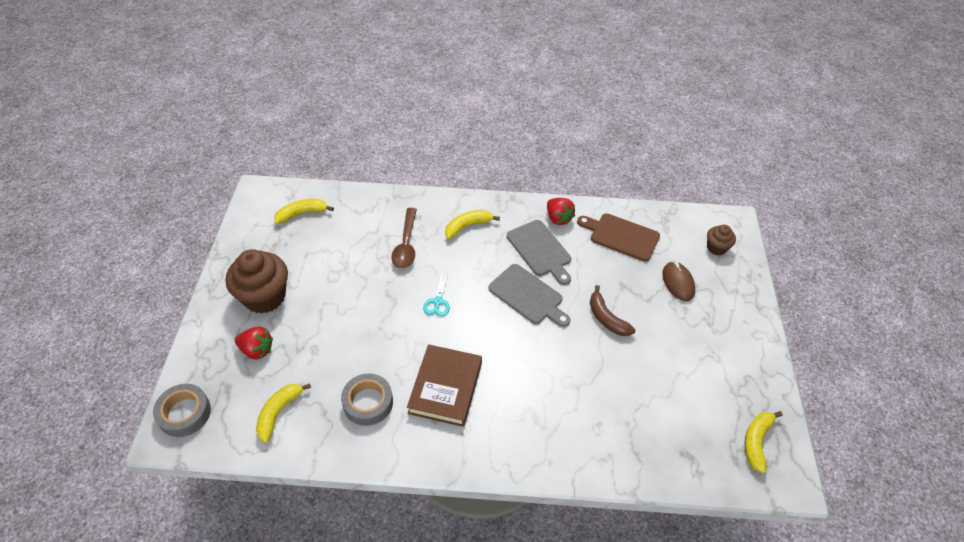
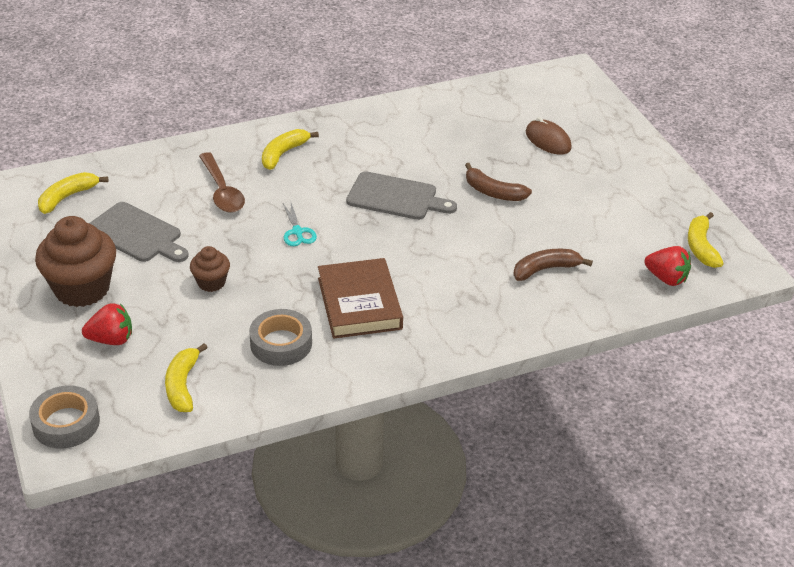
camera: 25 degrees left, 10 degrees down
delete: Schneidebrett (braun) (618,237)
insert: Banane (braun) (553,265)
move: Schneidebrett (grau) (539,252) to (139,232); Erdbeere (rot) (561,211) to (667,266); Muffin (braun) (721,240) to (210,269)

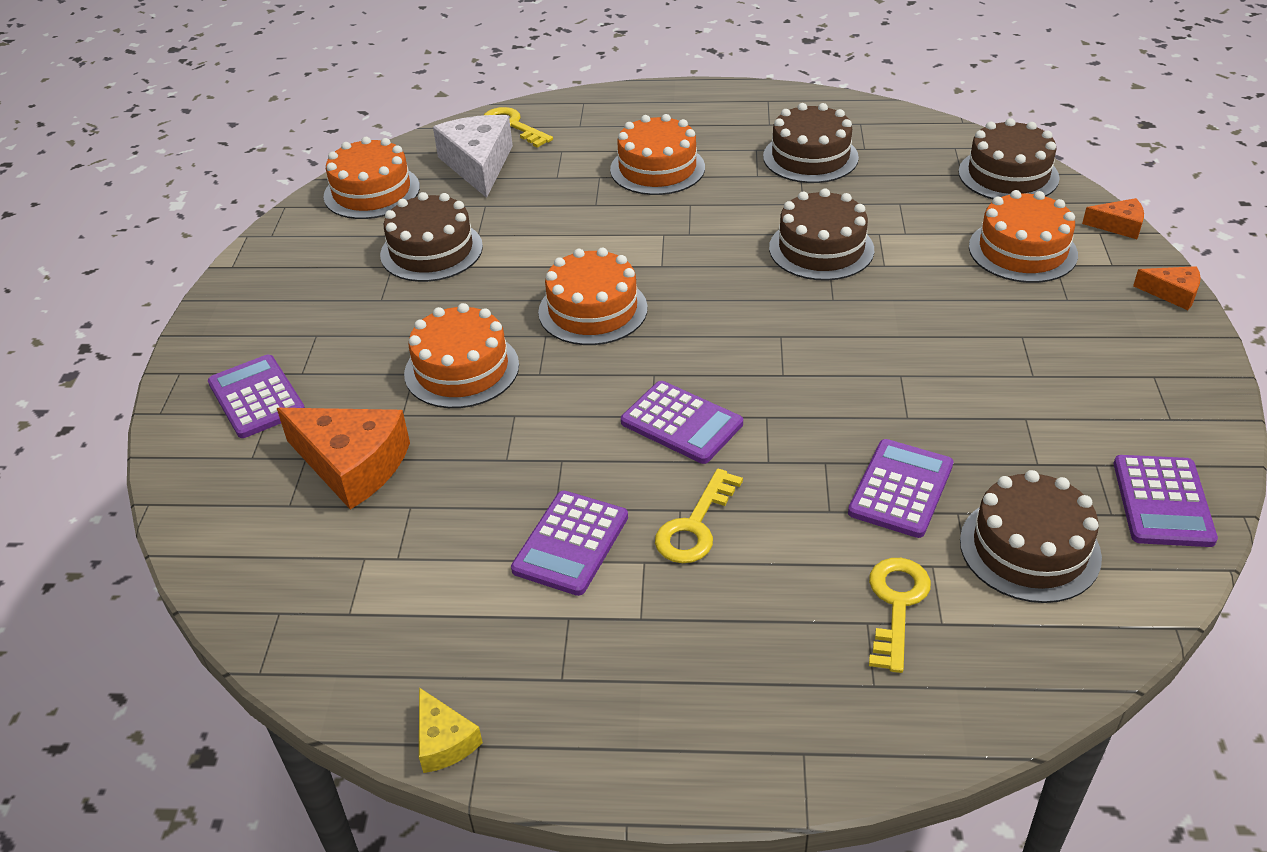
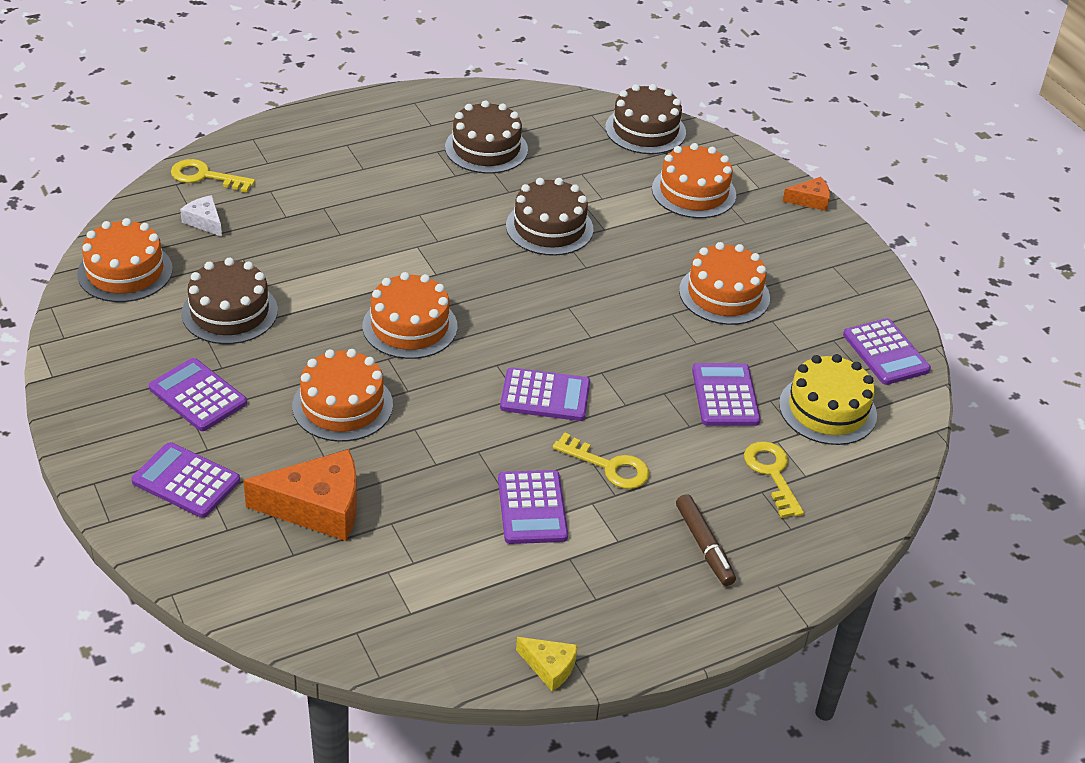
camera: 35 degrees left, 0 degrees up
delete: Käse (orange) (1113,218)
insert: Taschenrechner (lila) (198,394); Filzstift (braun) (706,540)
move: Kuchen (orange) (657,154) to (724,283)
recolor: Kuchen (braun) (1031,536) to Kuchen (gelb) (828,399)
rotate: Schlüssel (gelb) (699,516) = (601,460) 60 degrees counterclockwise
resize: Käse (weiß) (473,156) = (201,216) x0.51

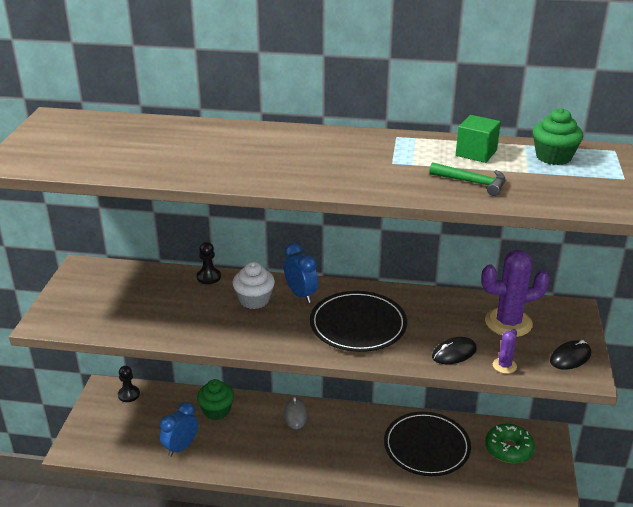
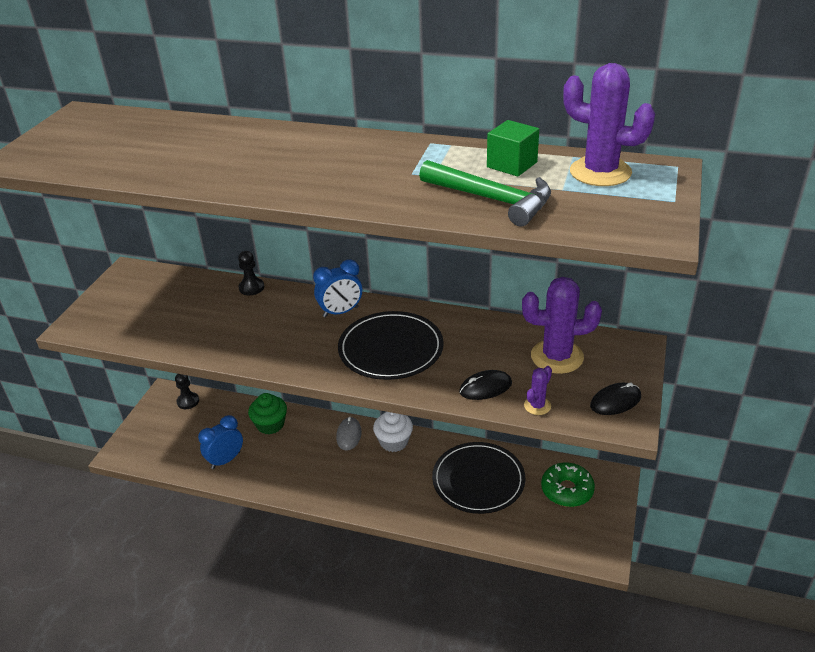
camera: 10 degrees right, 5 degrees up
move: Muffin (weiß) (253,285) to (393,432)
replace: Muffin (grün) (558,136) to Kaktus (lila) (609,124)
rotate: Wecker (blau) (301,273) = (337,288) 90 degrees clockwise
resize: Hammer (grün) (467,179) = (485,193) x1.58

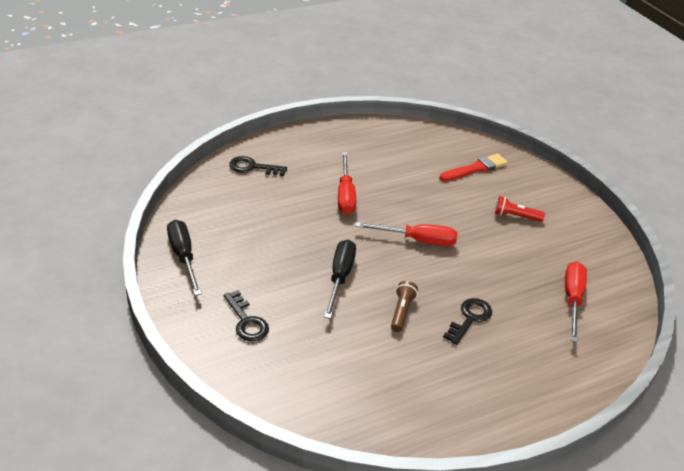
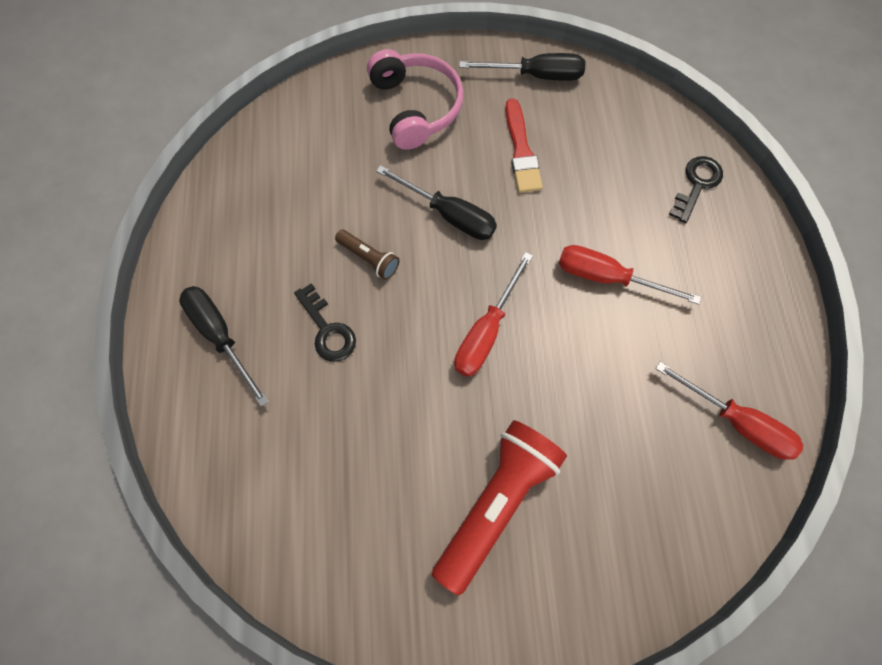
camera: 115 degrees right, 30 degrees up
insert: Schraubenzieher (schwarz) (224,346)
move: Pinsel (rot) (473,167) to (524,145); Schraubenzieher (rot) (576,301) to (729,411)
replace: Schlüssel (schwarz) (246,315) to Kopfhörer (rosa) (415,99)
resize: Taschenlampe (rot) (520,209) = (499,508) x2.12

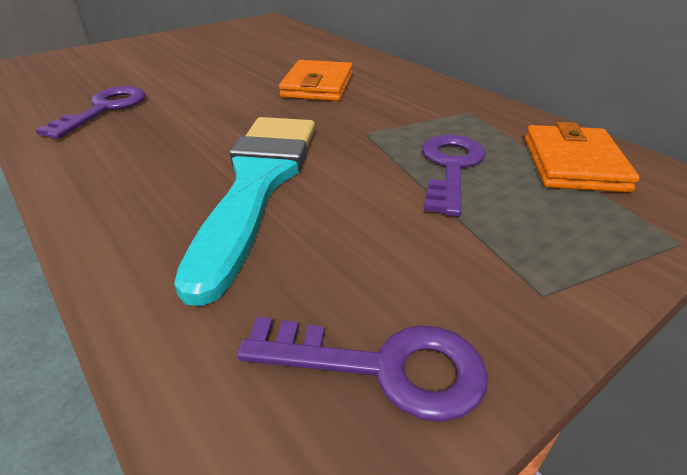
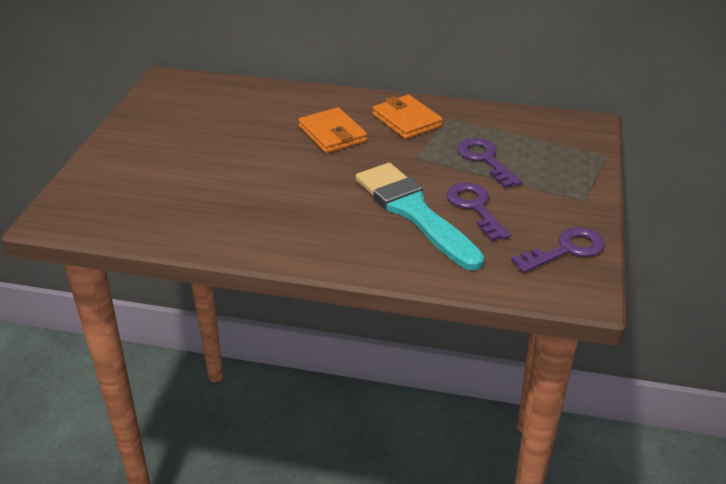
camera: 40 degrees left, 0 degrees up
move: Schlüssel (lila) (90,112) to (479,211); Geldbörse (orange) (582,157) to (407,117)

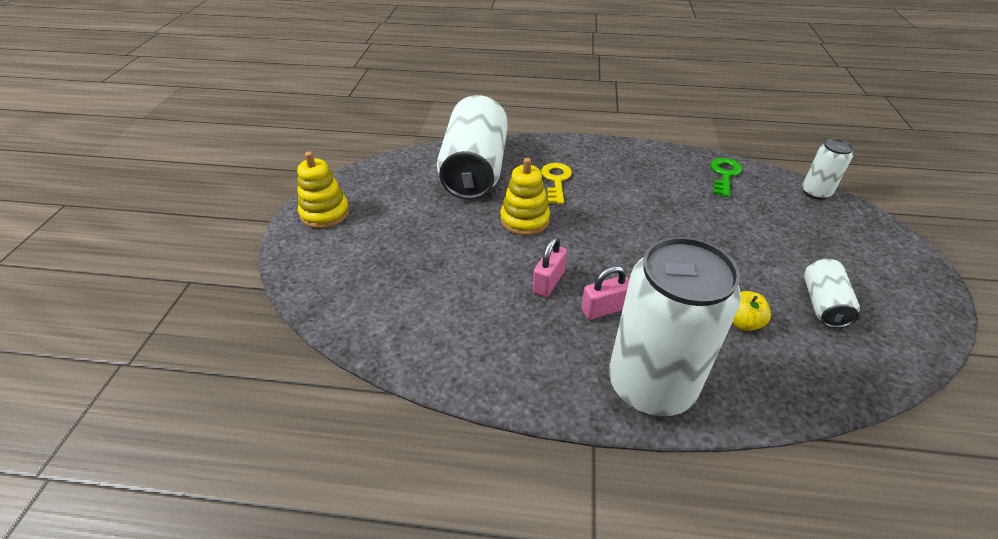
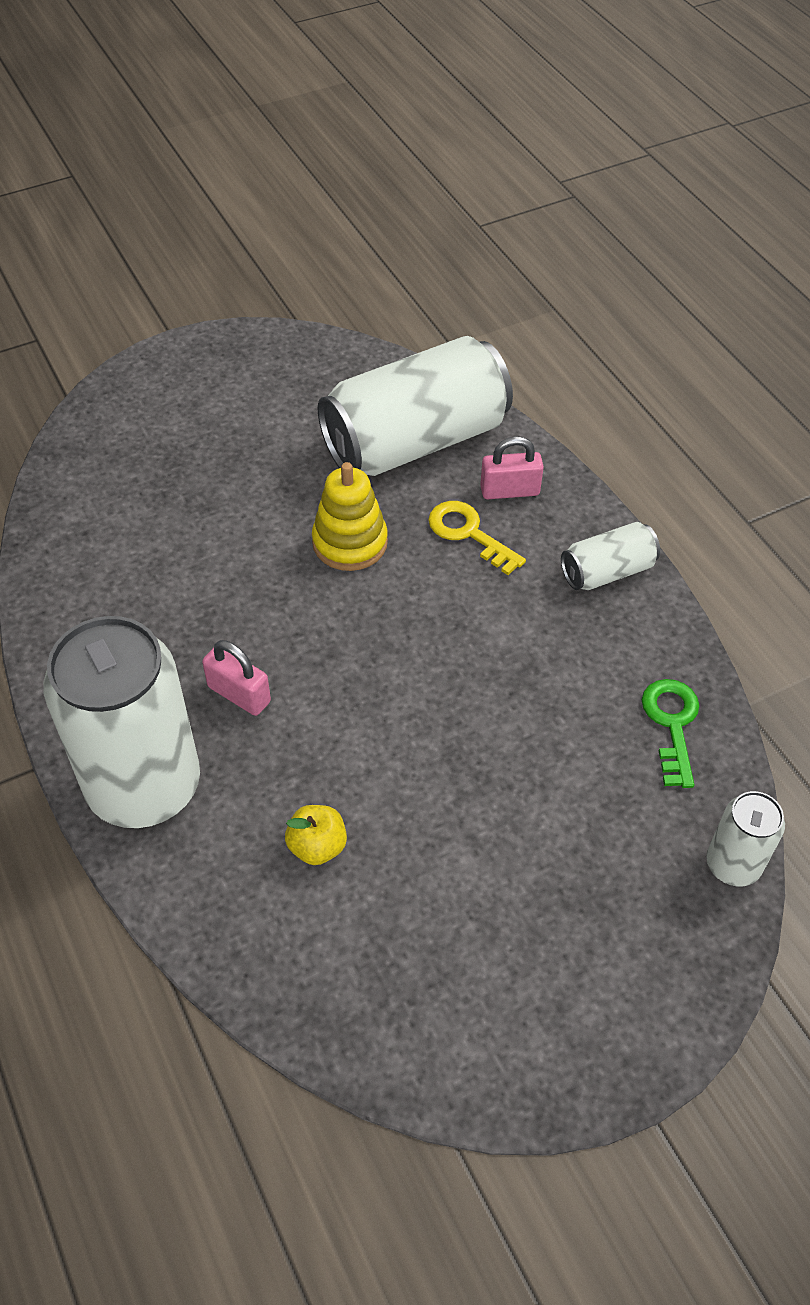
camera: 55 degrees right, 10 degrees up
delete: Stapelspielzeug (gelb) (323,190)
move: Vorhängeschloss (rosa) (549,267) to (512,467); Dose (weiß) (832,293) to (610,556)
rotate: Schlüssel (gelb) (556,183) = (477,538) 105 degrees counterclockwise; Schlüssel (grün) (726,177) = (670,733) 75 degrees counterclockwise

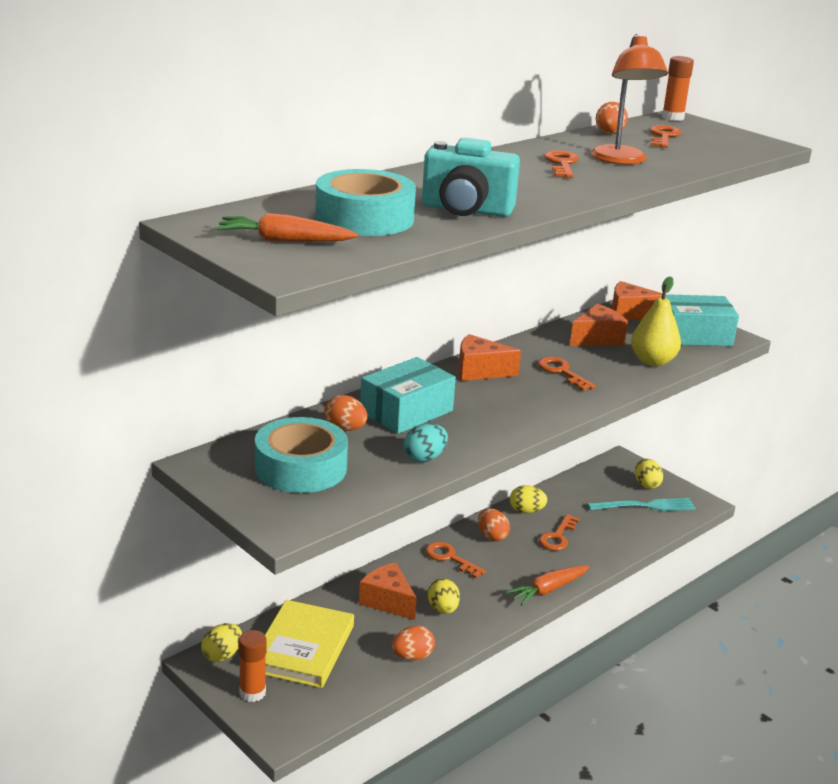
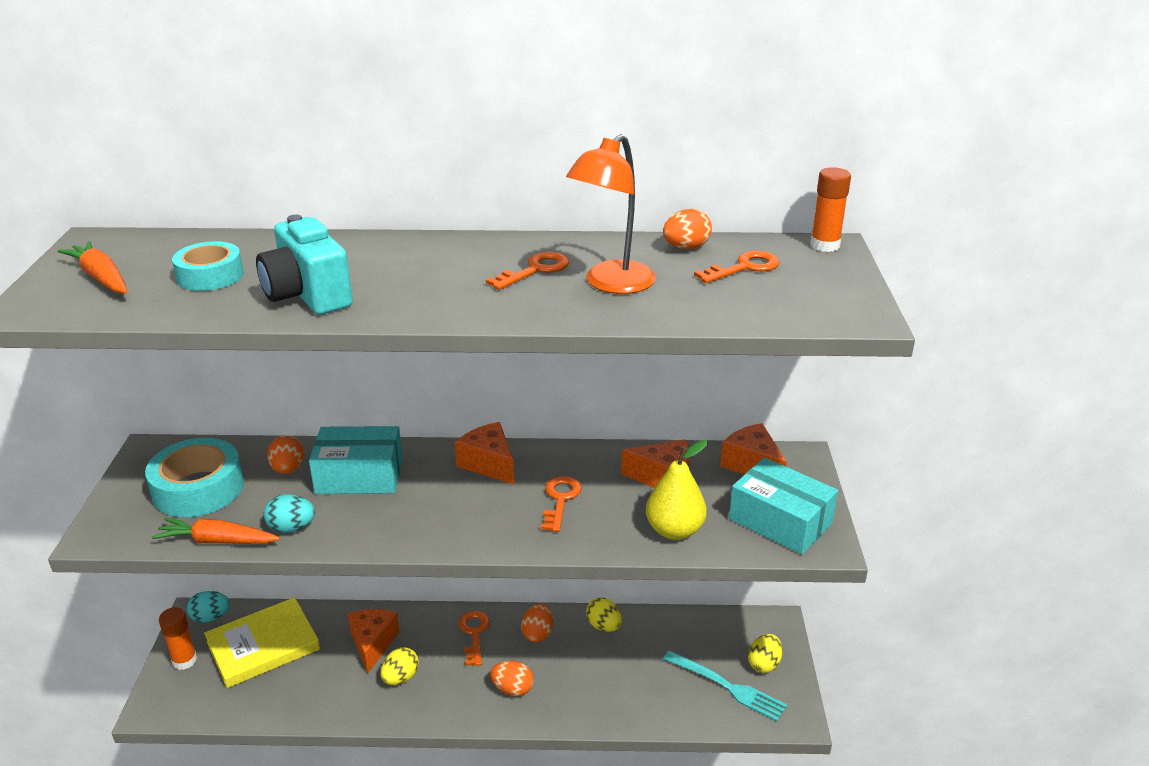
camera: 45 degrees right, 5 degrees up
delete: Schlüssel (orange) (559,532)
move: Ei (orange) (413,643) to (512,678); Karotte (orange) (547,585) to (216,531)
recolor: Ei (gelb) (221,642) to Ei (türkis) (208,607)
resize: Klebeband (türkis) (365,202) = (208,266) x0.63

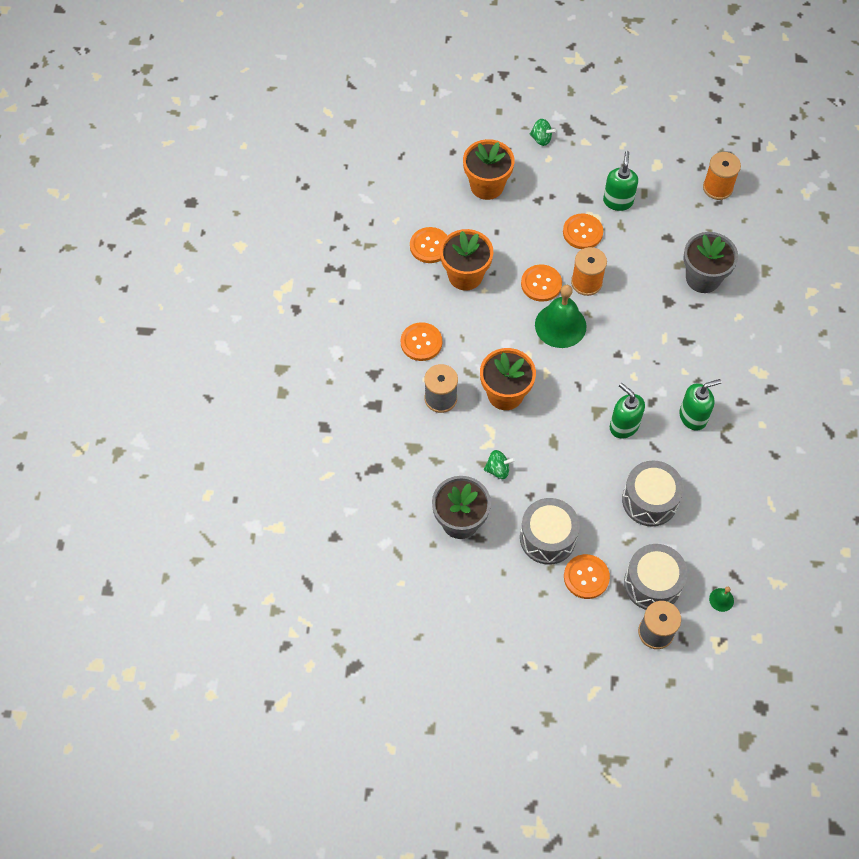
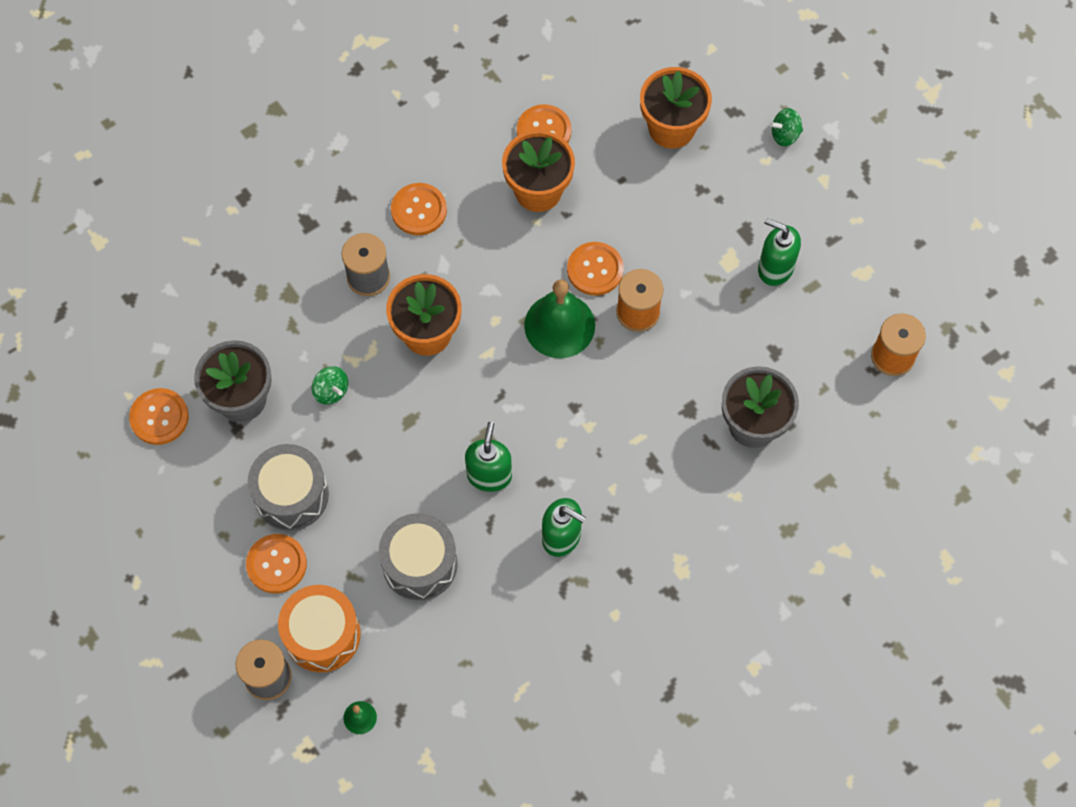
camera: 50 degrees right, 5 degrees up
move: Knopf (orange) (583,231) to (159,416)
recolor: Trommel (grau) (656,577) to Trommel (orange) (319,628)
rotate: Kreisel (grün) (543,132) = (786,127) 90 degrees clockwise; Seifenspender (grün) (620,181) = (779,252) 120 degrees counterclockwise

